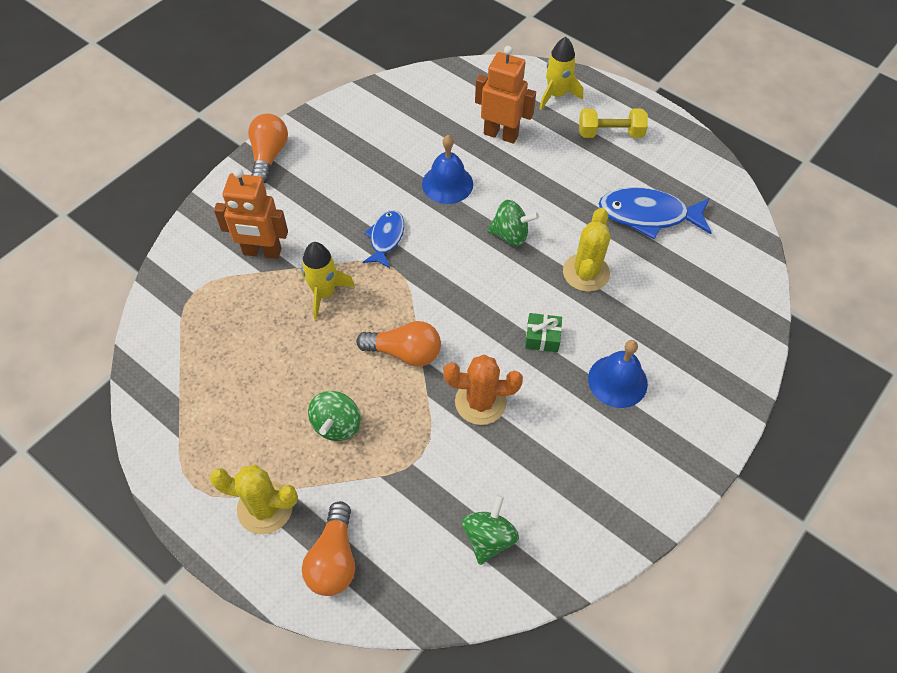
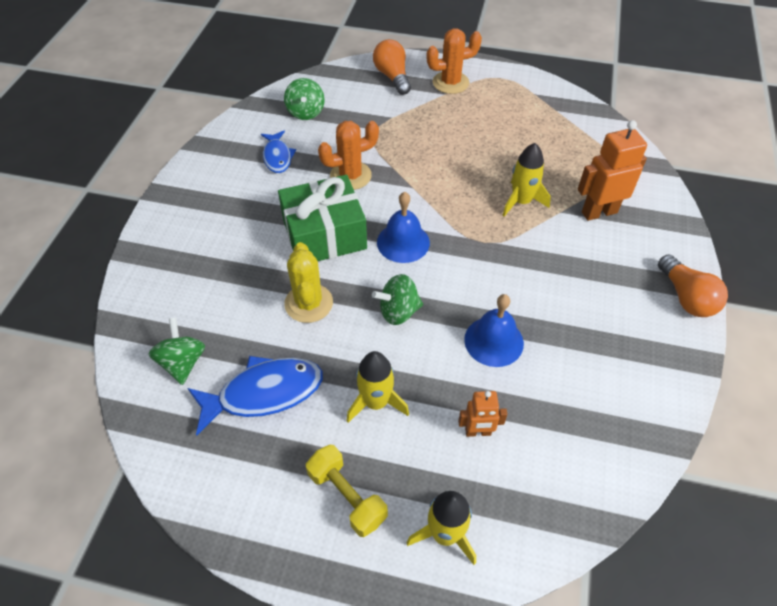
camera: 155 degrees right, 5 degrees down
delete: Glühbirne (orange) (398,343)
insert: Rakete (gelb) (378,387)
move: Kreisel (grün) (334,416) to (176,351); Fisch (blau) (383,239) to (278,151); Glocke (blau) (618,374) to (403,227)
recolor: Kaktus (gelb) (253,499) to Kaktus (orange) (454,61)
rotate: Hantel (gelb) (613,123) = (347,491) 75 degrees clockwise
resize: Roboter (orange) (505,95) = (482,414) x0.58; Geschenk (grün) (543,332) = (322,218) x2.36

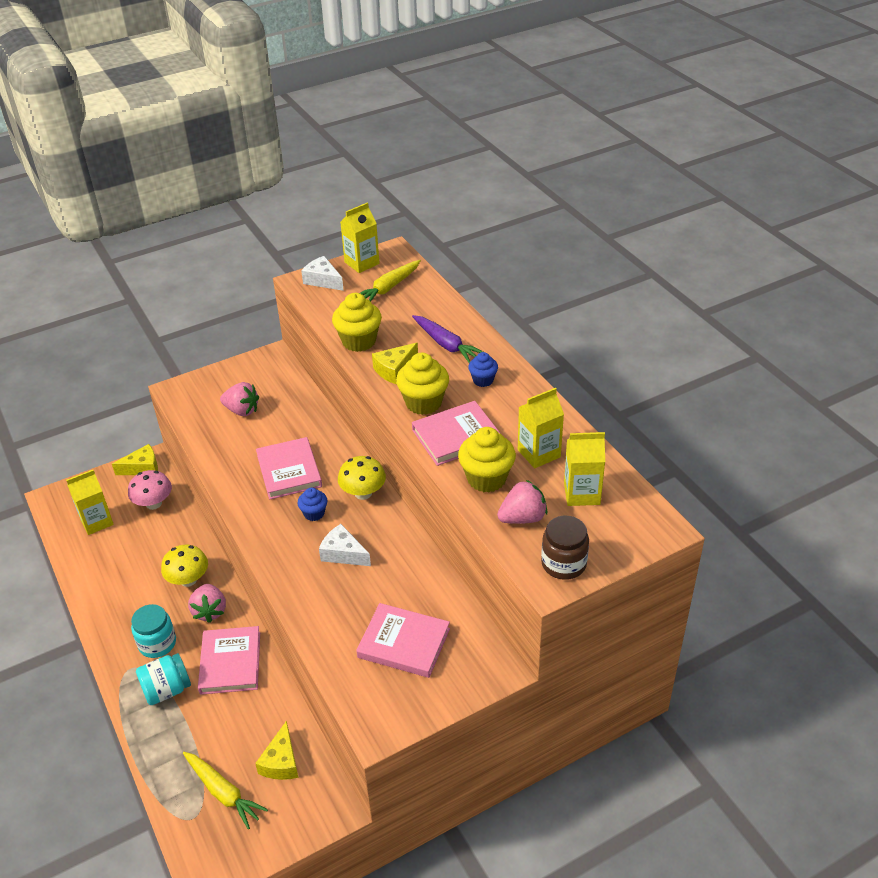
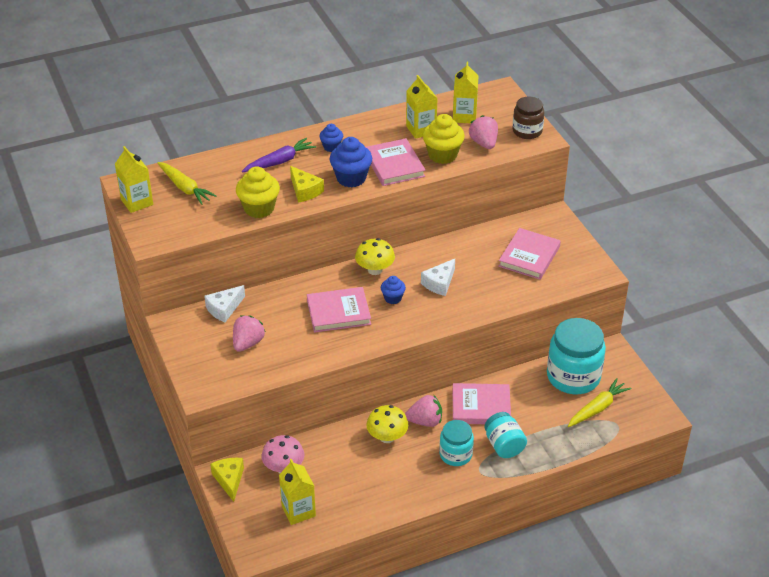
camera: 85 degrees left, 0 degrees up
move: Käse (weiß) (322,273) to (224,303)
replace: Käse (gelb) (276,750) to Einmachglas (türkis) (576,356)
recolor: Muffin (gelb) (422,384) to Muffin (blau) (351,162)

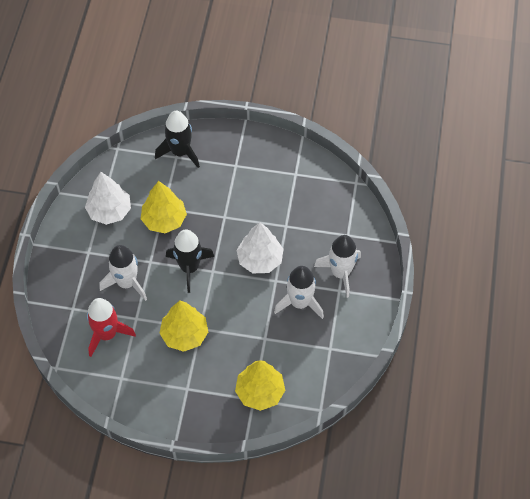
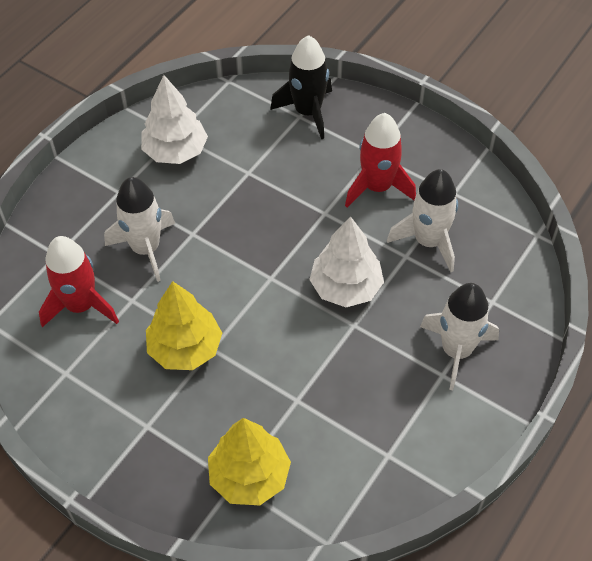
camera: 25 degrees right, 5 degrees down
delete: Baum (gelb) (164,207); Rakete (schwarz) (190,261)
insert: Rakete (rot) (380,160)
move: Rakete (weiß) (299,292) to (422,220)

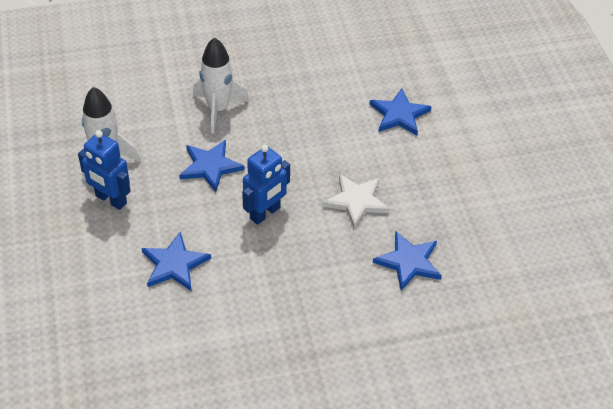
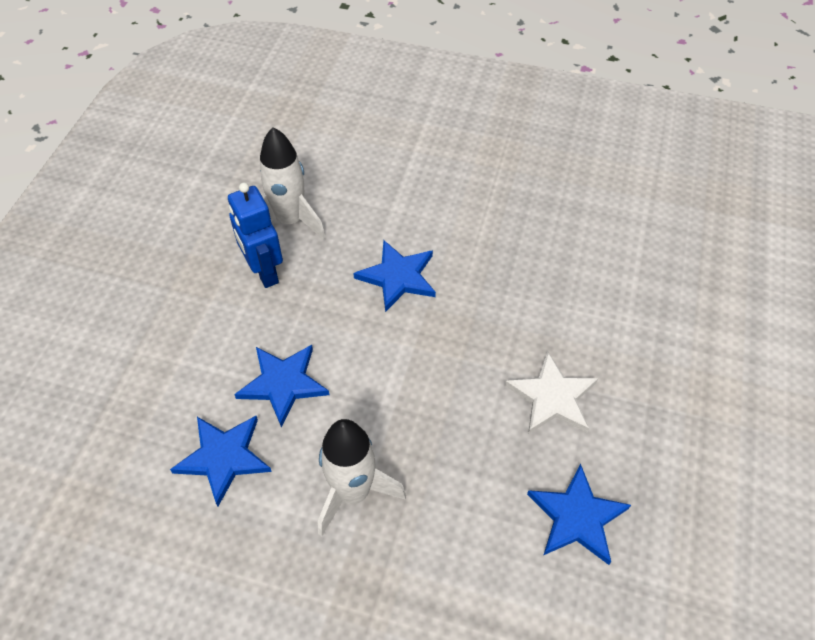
camera: 30 degrees right, 5 degrees up
delete: Roboter (blau) (266,184)
move: Rakete (weiß) (221,85) to (362,477); Stern (blau) (400,112) to (221,461)

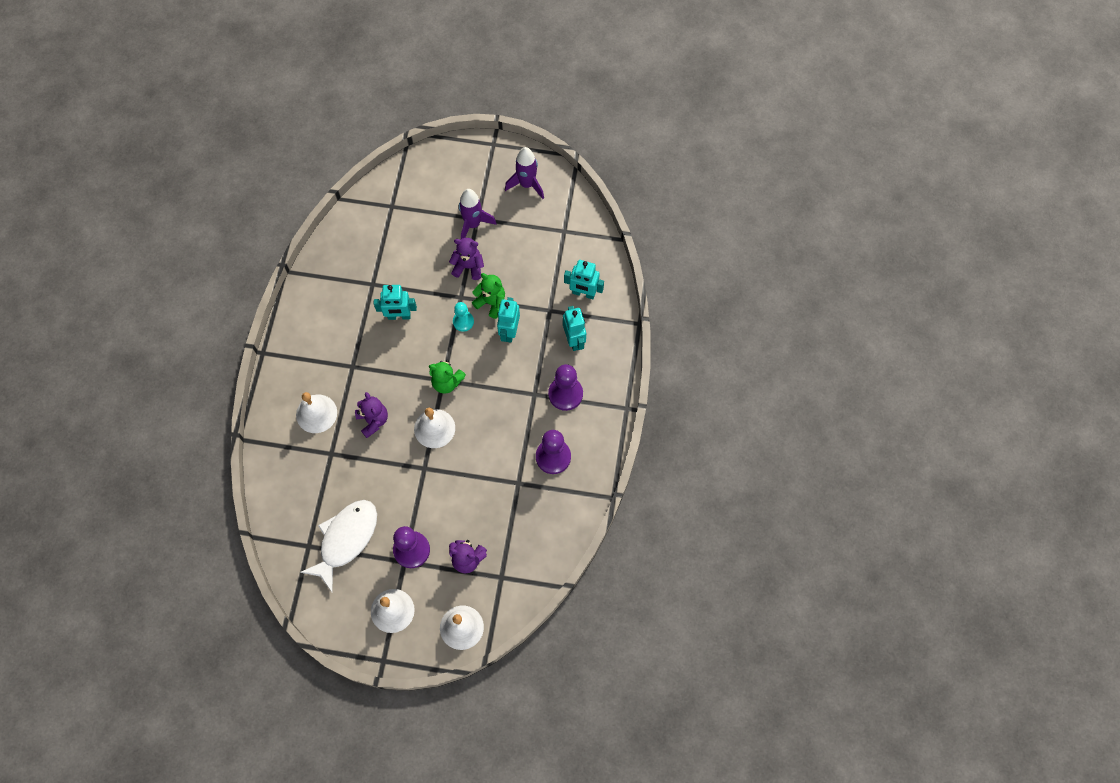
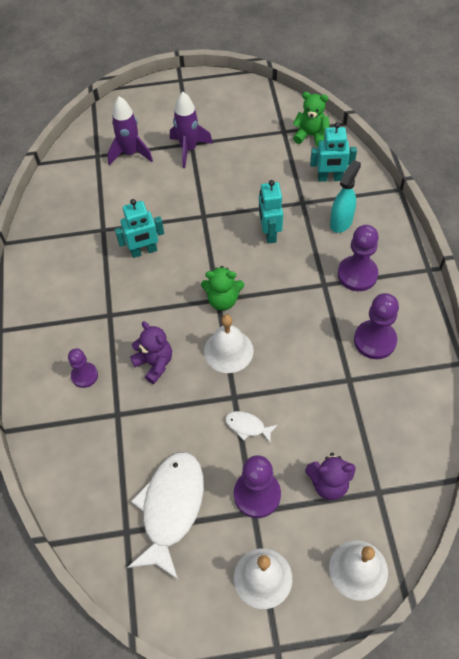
camera: 15 degrees left, 10 degrees down
delete: Teddybär (lila) (466,259); Bauer (türkis) (463,317)
insert: Fisch (weiß) (251,427)
move: Teddybär (grün) (488,296) to (311,119); Rakete (lila) (524,173) to (130,130)
replace: Glocke (weiß) (316,412) to Bauer (lila) (83,368); Roboter (türkis) (574,328) to Sprühflasche (türkis) (345,196)

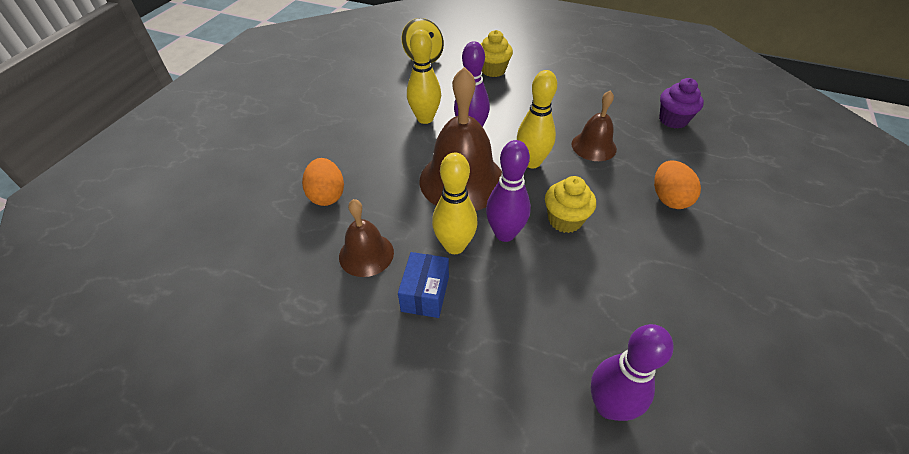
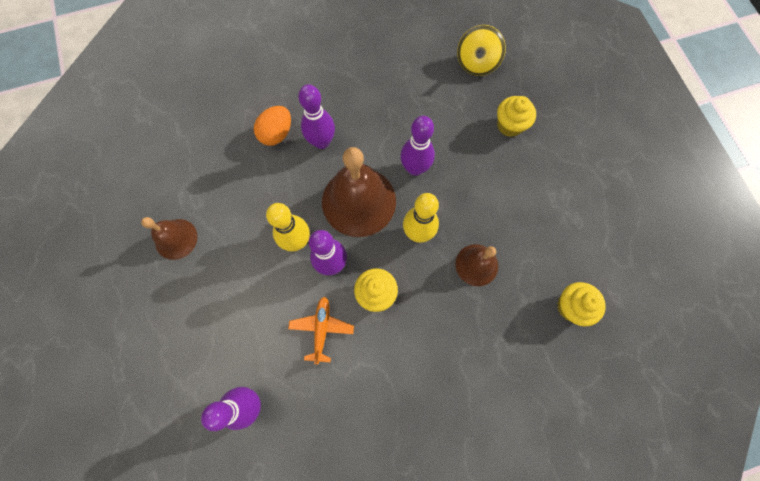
camera: 50 degrees right, 25 degrees up
delete: Schachtel (blau) (423,285); Bowlingkegel (gelb) (424,76); Ei (orange) (677,185)
insert: Flugzeug (orange) (321,330); Bowlingkegel (lila) (316,116)
move: Glocke (braun) (366,238) to (169,238)
recolor: Muffin (lila) (681,103) to Muffin (gelb) (581,304)

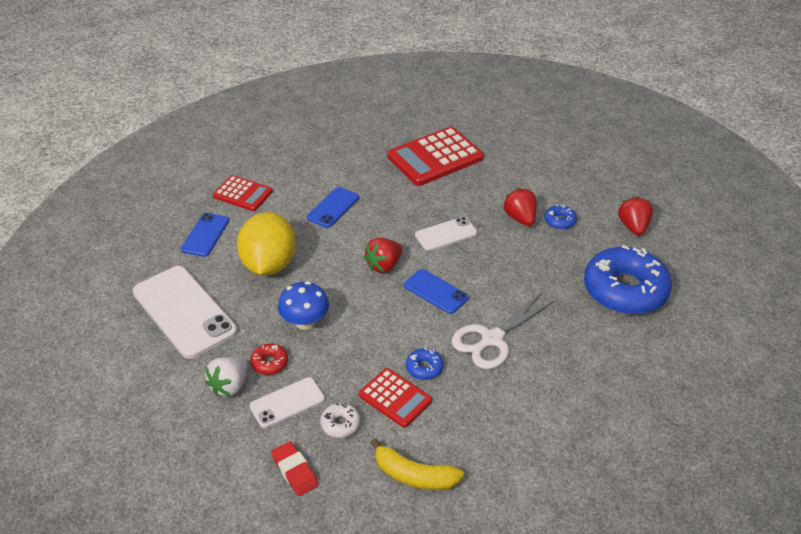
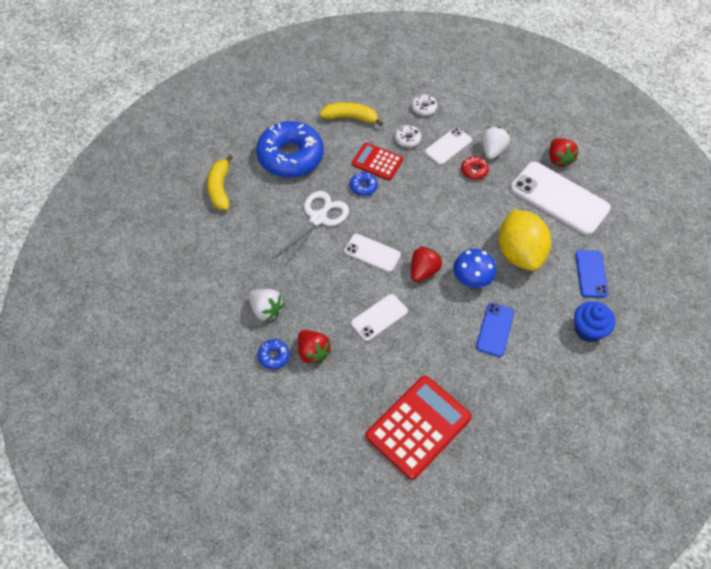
camera: 165 degrees right, 15 degrees up
insert: Banane (gelb) (220,182); Erdbeere (weiß) (266,305)
move: Pilz (blau) (303,305) to (474,268); Donut (blau) (628,280) to (290,149); Erdbeere (rot) (635,216) to (564,153)
replace: Taschenrechner (rot) (243,193) to Muffin (blau) (595,321); Radiergummi (rot) (295,468) to Donut (weiß) (424,105)
recolor: Handy (blau) (436,291) to Handy (weiß) (372,253)

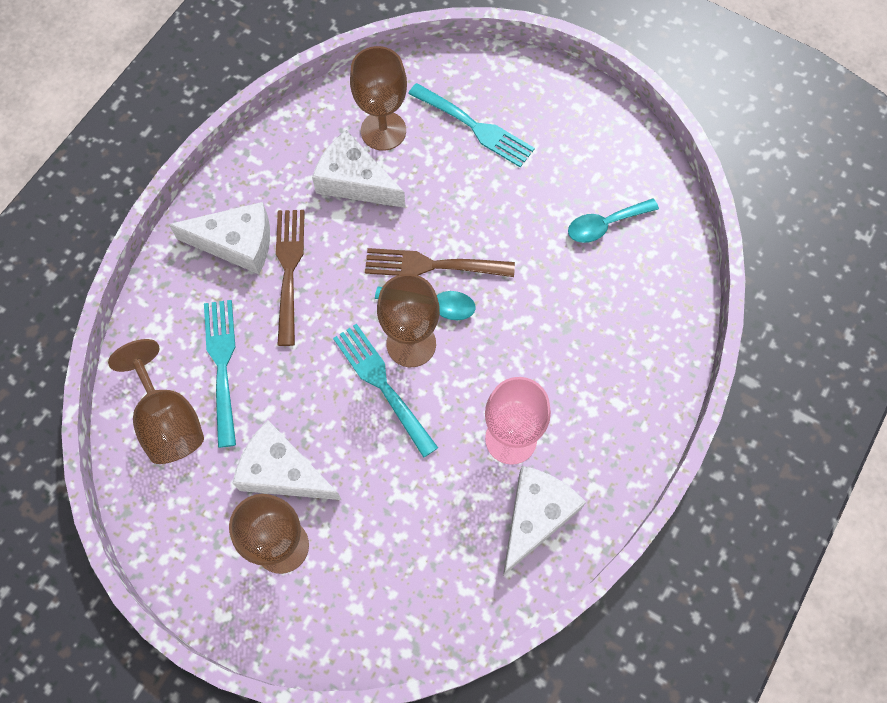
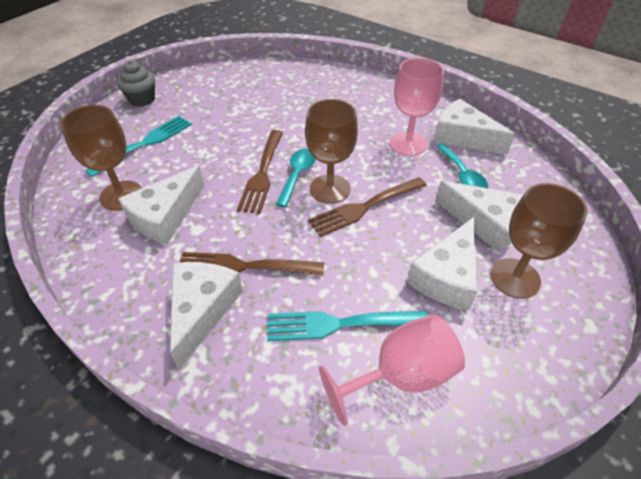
camera: 85 degrees left, 20 degrees down
insert: Muffin (grau) (136,83); Käse (weiß) (479,217)
move: Löffel (türkis) (613,220) to (462,166)
recolor: Kelch (braun) (156,401) to Kelch (rosa) (392,370); Gabel (türkis) (385,391) to Gabel (braun) (367,207)

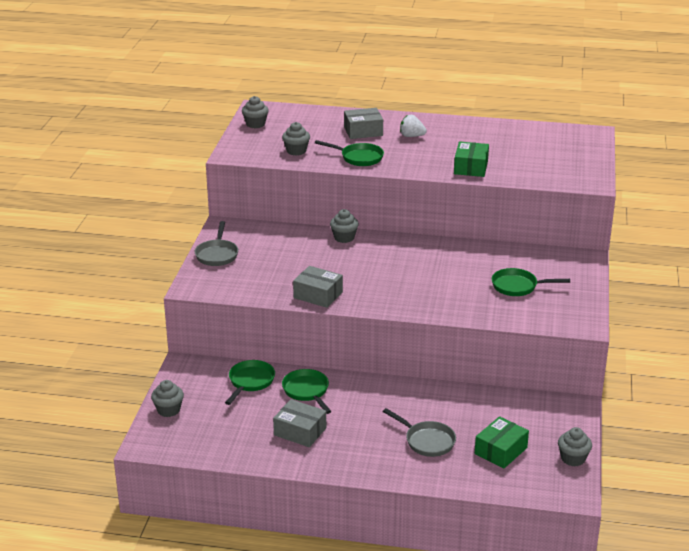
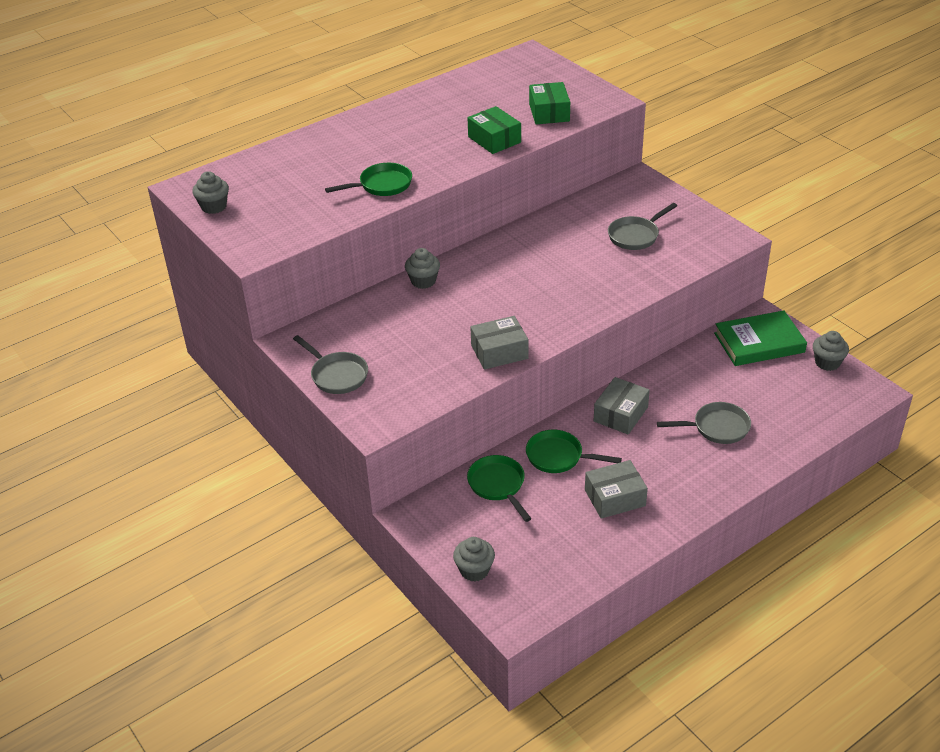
camera: 45 degrees left, 10 degrees up
delete: Muffin (grau) (296,139); Erdbeere (weiß) (413,126)
insert: Buch (grün) (760,338)
move: Schachtel (grau) (363,123) to (622,406); Schachtel (grün) (502,442) to (549,103)
recolor: Pfanne (grün) (531,282) to Pfanne (grau) (642,226)

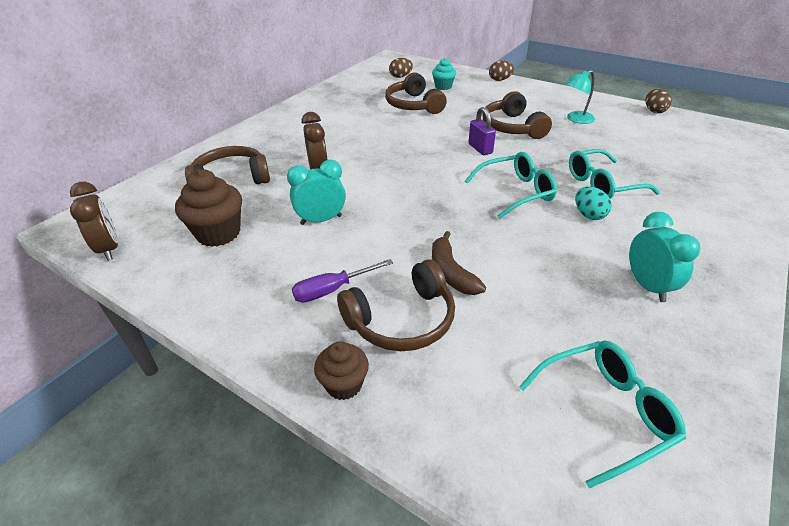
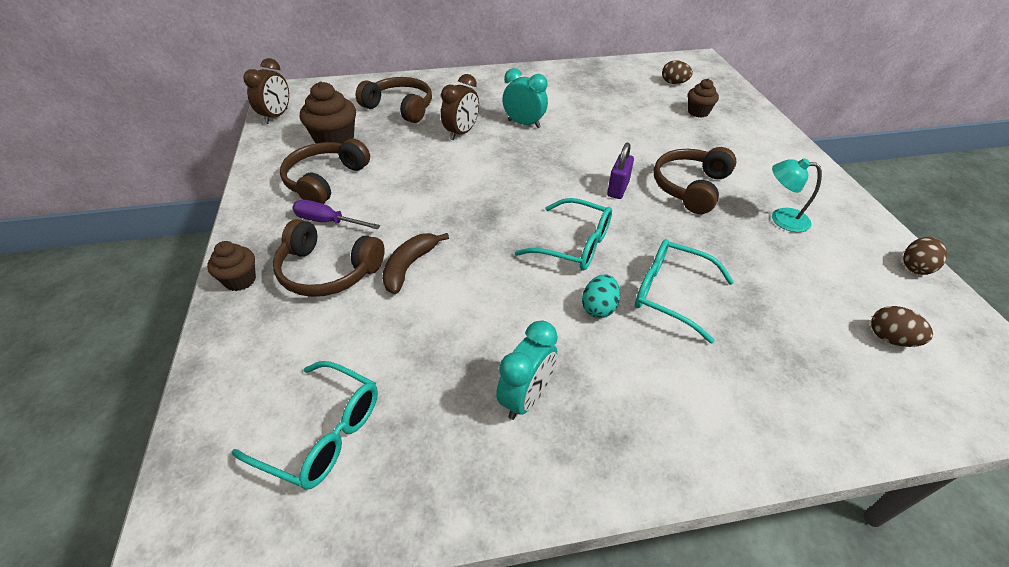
camera: 45 degrees right, 5 degrees up
move: Wecker (türkis) (316,192) to (525,98); Kopfhörer (braun) (416,93) to (325,171); Ei (braun) (501,70) to (902,326)
recolor: Muffin (türkis) (444,74) to Muffin (braun) (703,98)

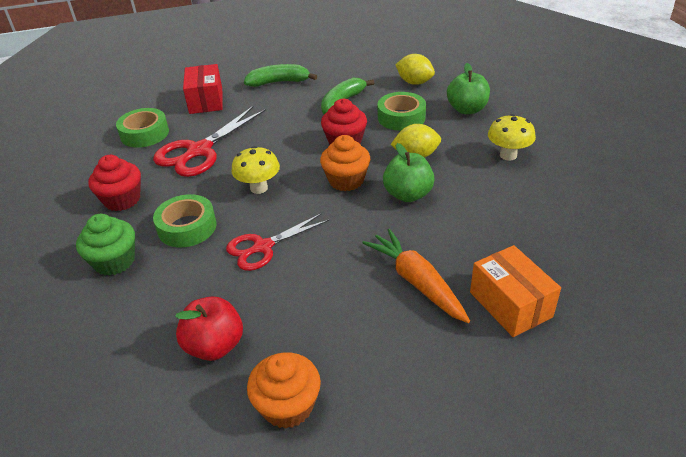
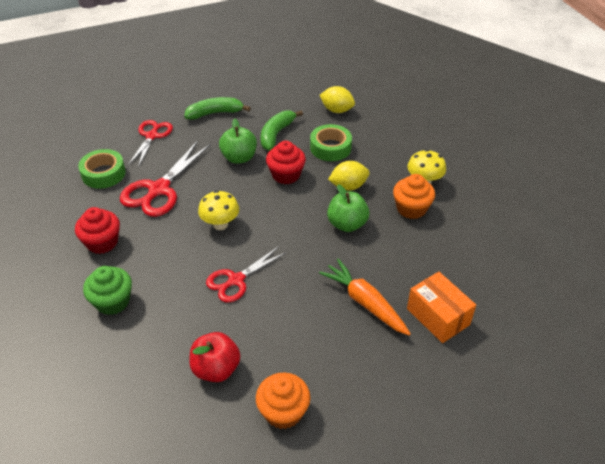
camera: 10 degrees left, 5 degrees up
delete: Klebeband (grün) (184,220)
move: Muffin (orange) (345,163) to (414,196); Apfel (grün) (468,88) to (238,141)
replace: Schachtel (rot) (203,89) to Schere (rot) (150,144)

